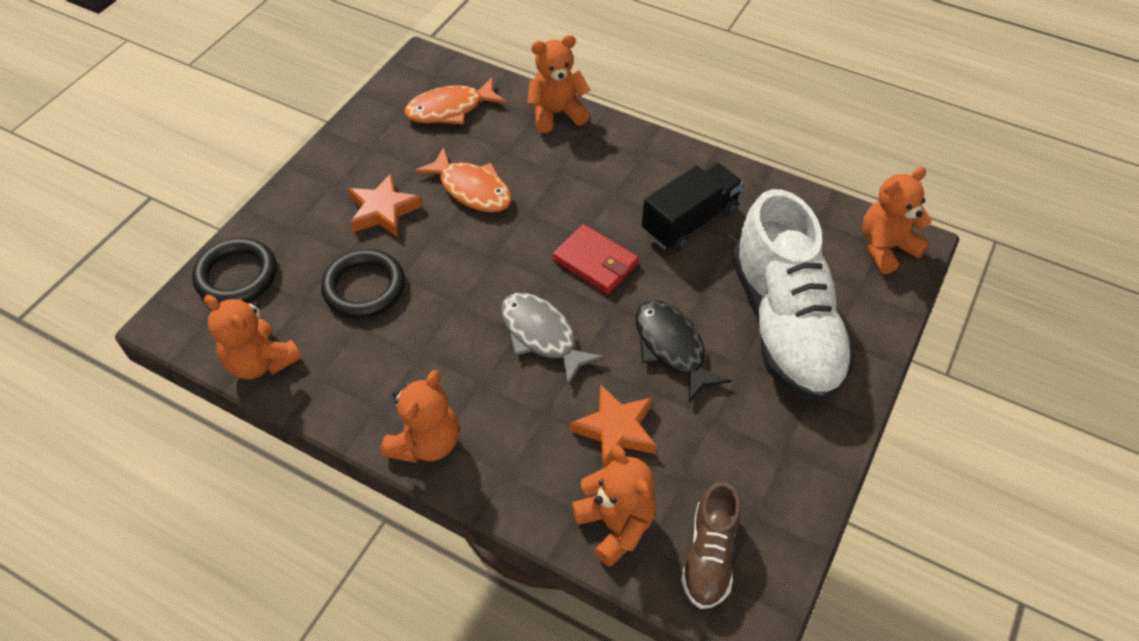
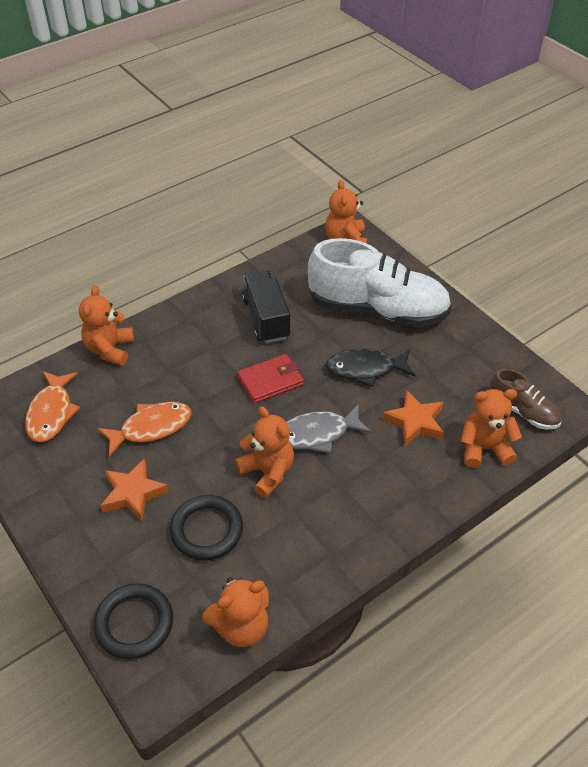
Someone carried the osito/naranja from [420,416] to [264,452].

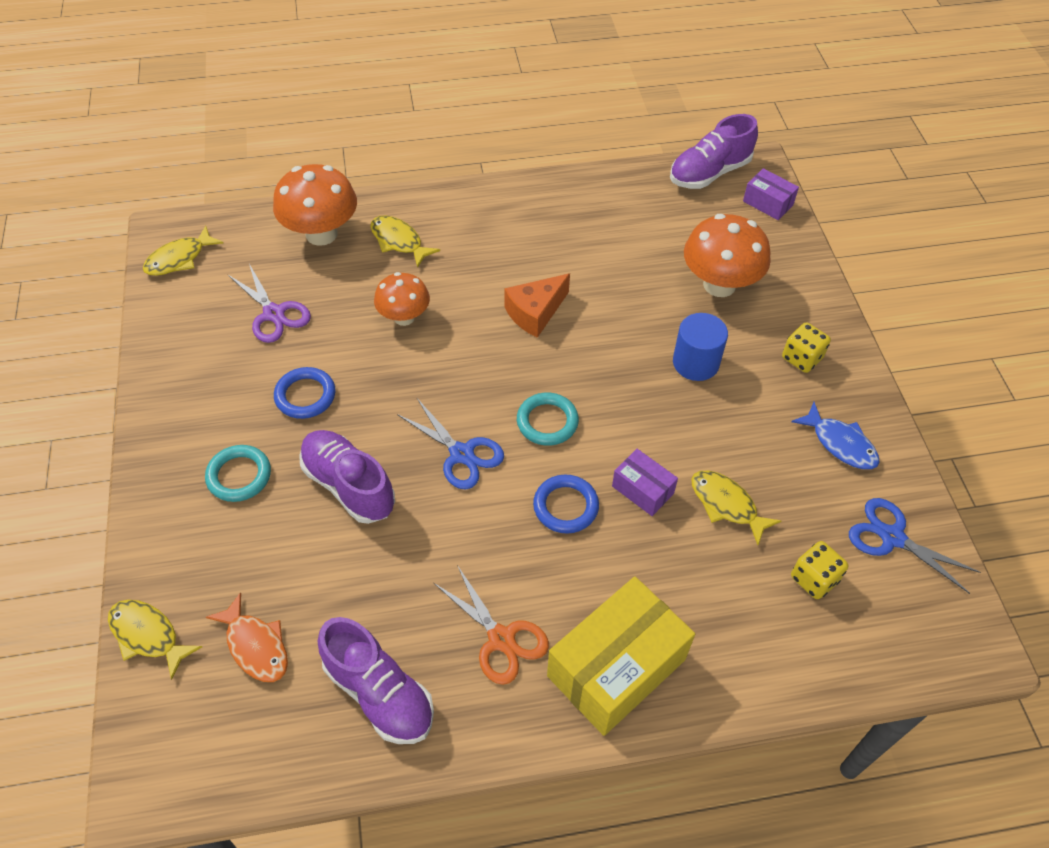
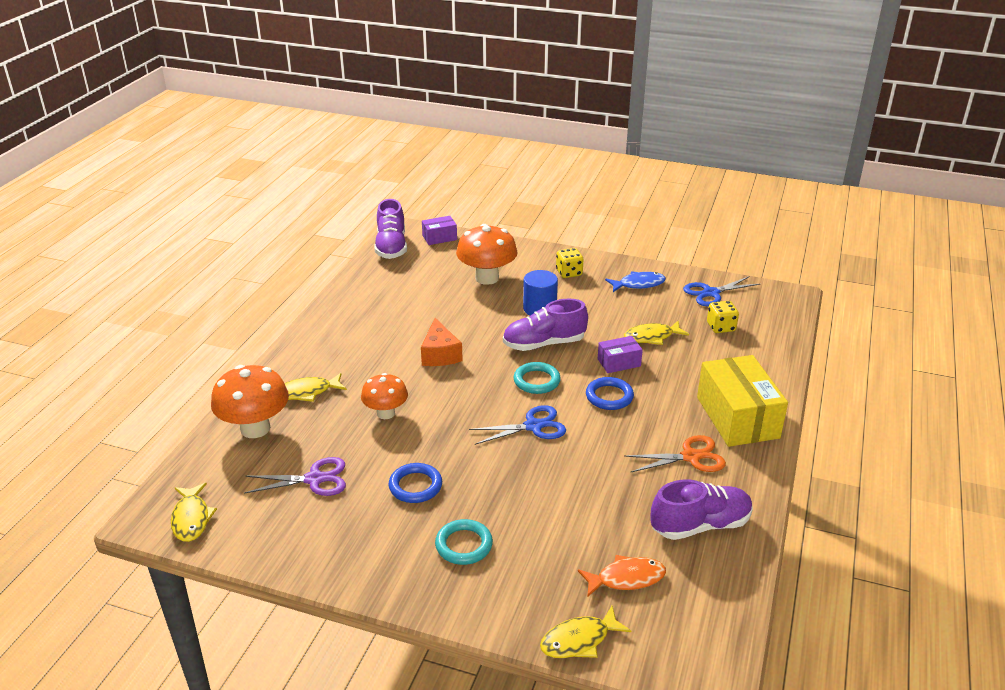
Someone carried the zapato/morado from [347,477] to [545,325].

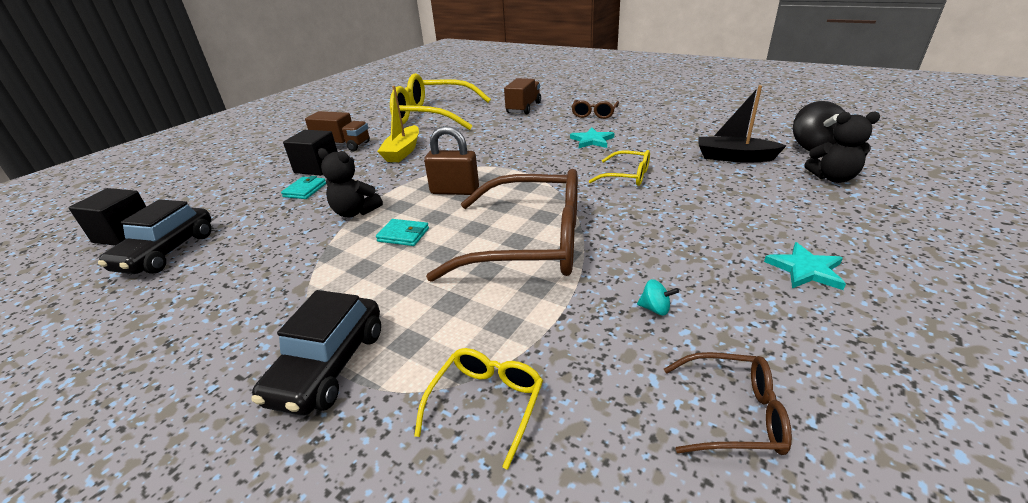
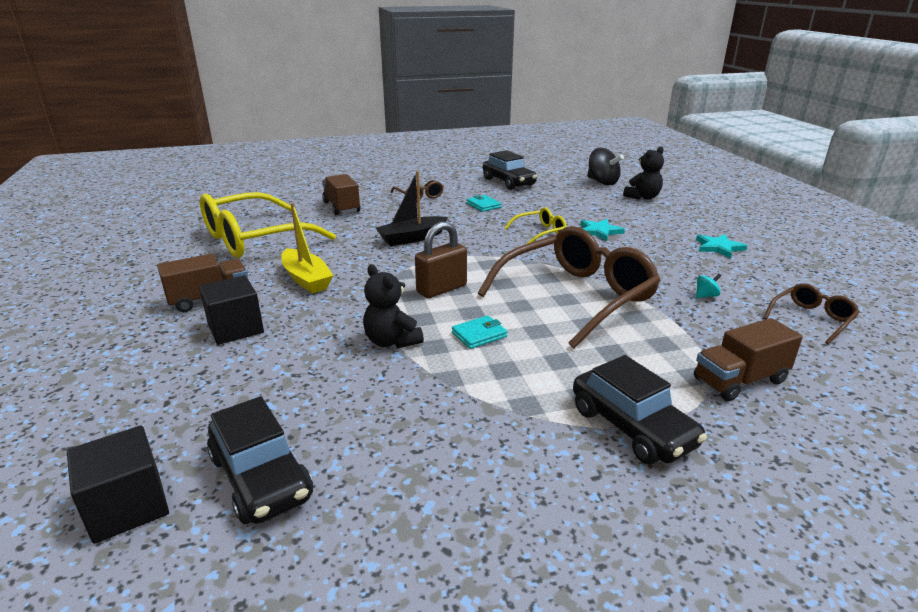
Someone carried the cartera/turquesa from [303,187] to [484,203].
Someone rotated the osito/negro at [350,182] by 75 degrees clockwise.
Someone swapped the gafas/amarillo at [478,409] for the camión/marrón at [748,359].
Someone carried the estrella/turquesa from [592,138] to [602,230].
Someone carried the barco/negro from [743,124] to [412,208].
Someone put down the coche/negro at [510,170].

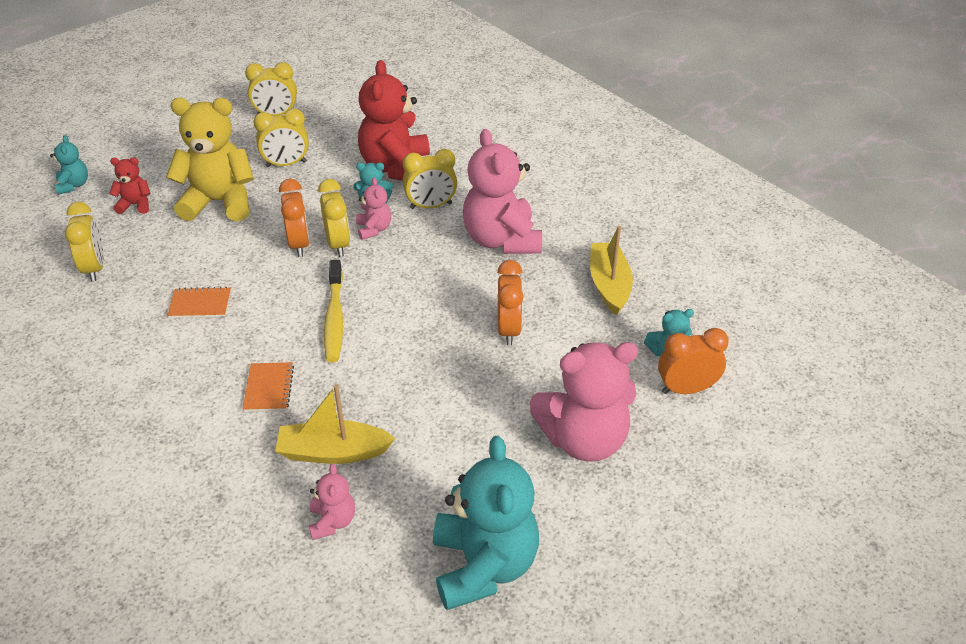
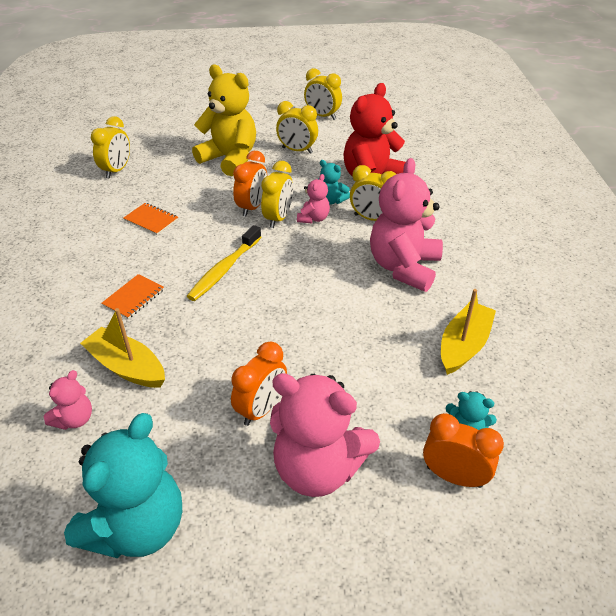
Someone took away the osito/turquesa at [69,165].
Someone took away the osito/rojo at [130,185].
Someone carried the despertador/naranja from [510,302] to [259,384].

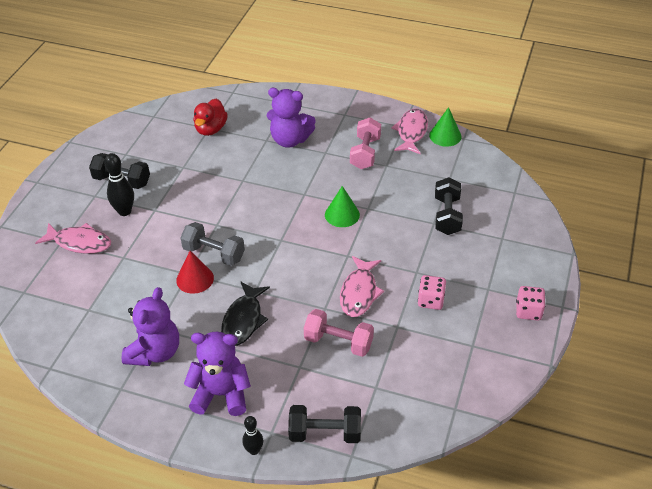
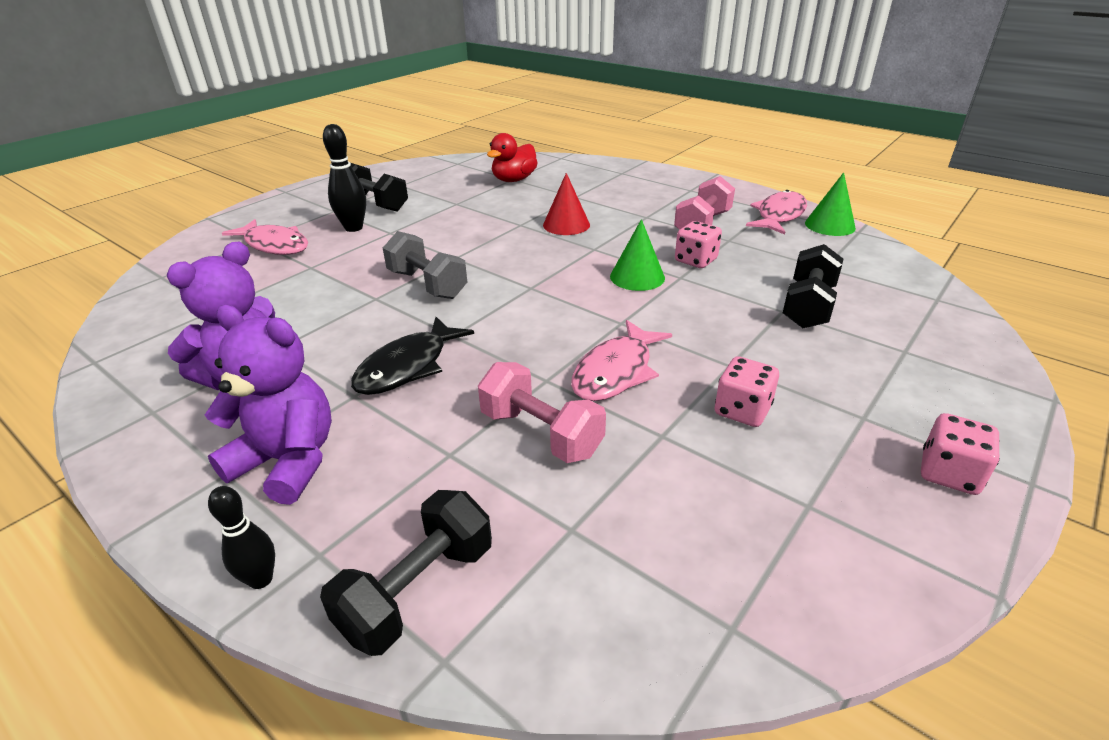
Someone carried the cono/rojo from [195,272] to [566,204].
Someone took away the osito/morado at [291,118].
Someone rotated the mancuerna/negro at [324,424] by 75 degrees counterclockwise.
Someone put down the dado/rosa at [698,244].

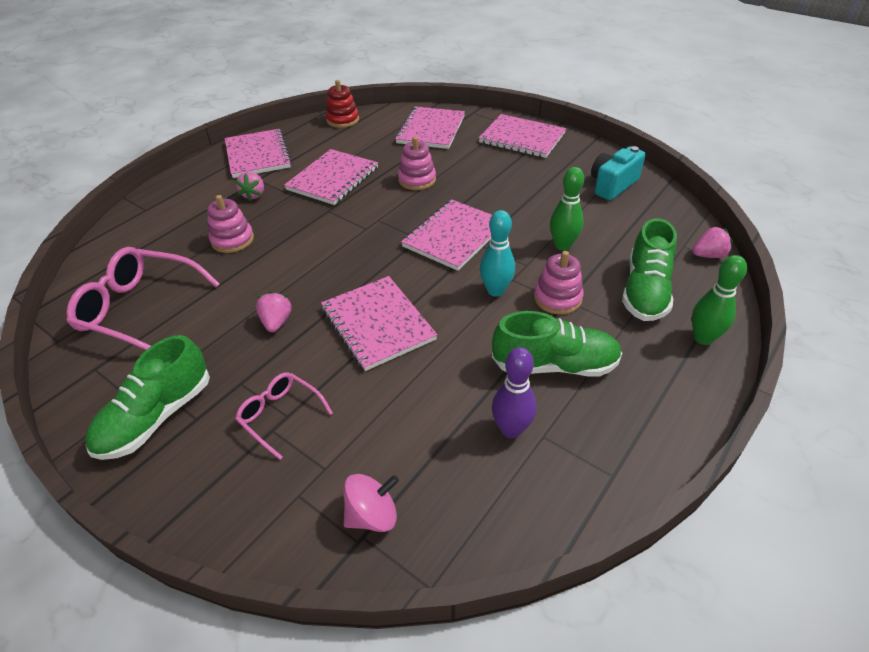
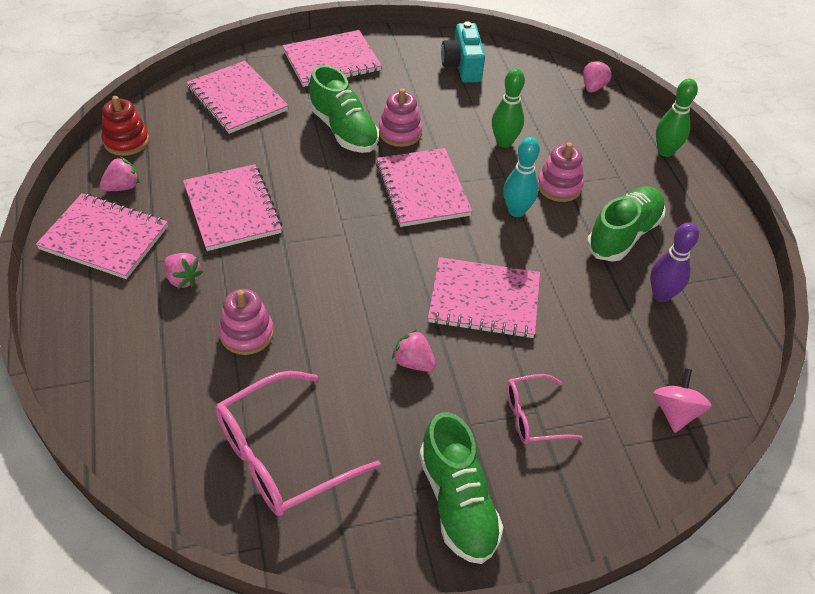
Someone carried the juguete apilable/rosa from [417,163] to [400,117].
Someone carried the zapato/verde from [649,269] to [344,109].
Someone put down the fresa/rosa at [120,174].

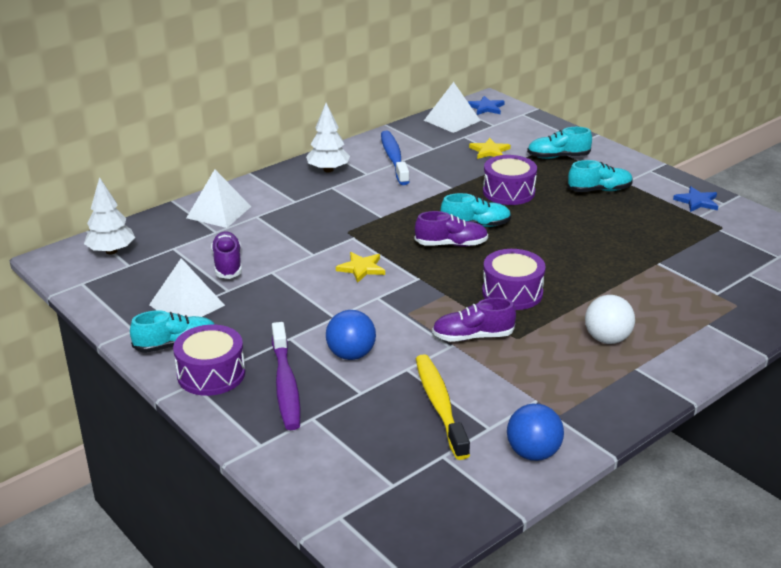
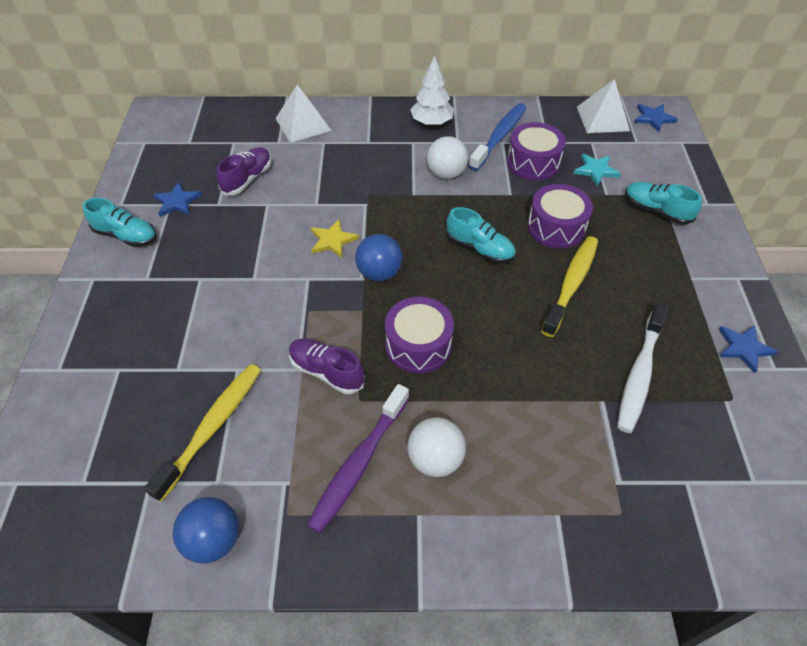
Someone took away the árbol/blanco at [109,215].
Someone swapped the pirámide/blanco at [187,287] for the estrella/azul at [177,199].
Someone carried the tambor/morado from [209,360] to [536,151].
Someone carried the cepillo de dientes/morado from [286,376] to [358,458].
Someone carried the pelota/azul from [351,335] to [379,257].
Someone took away the zapato/morado at [451,229].
Someone repainted the estrella/amarillo at [490,148], which became the estrella/turquesa at [597,169].
Someone took away the zapato/turquesa at [600,176].
Someone put down the pelota/blanco at [447,157].
Someone put down the cepillo de dientes/amarillo at [569,286].
Someone put down the cepillo de dientes/blanco at [642,368].

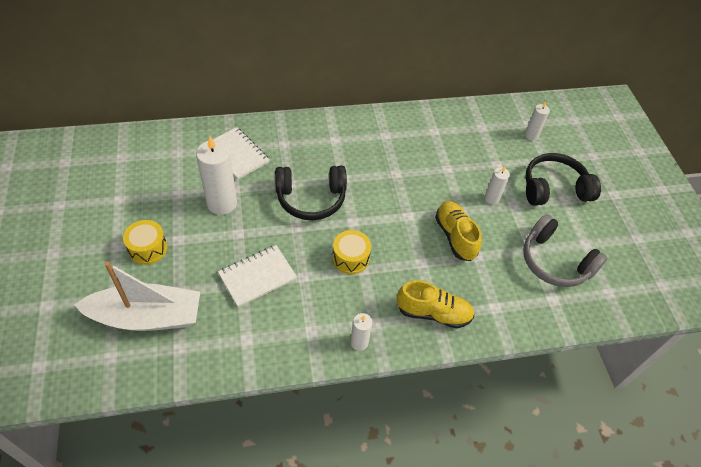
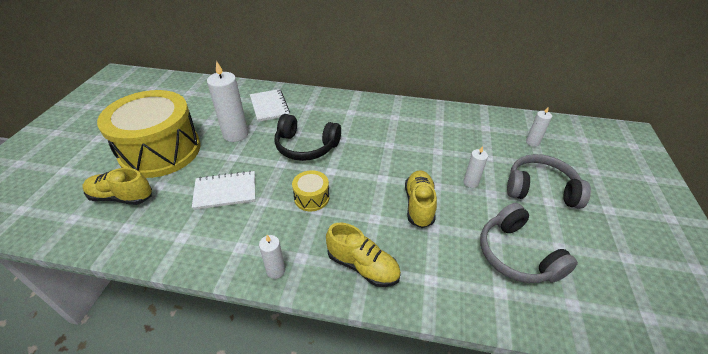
Someone swapped the barco/blanco at [137,296] for the zapato/amarillo at [117,186].
Someone scaled the tambor/amarillo at [145,242] by 2.45.
Someone repainted the auriculares/negro at [563,179], which became the auriculares/gris at [549,181].

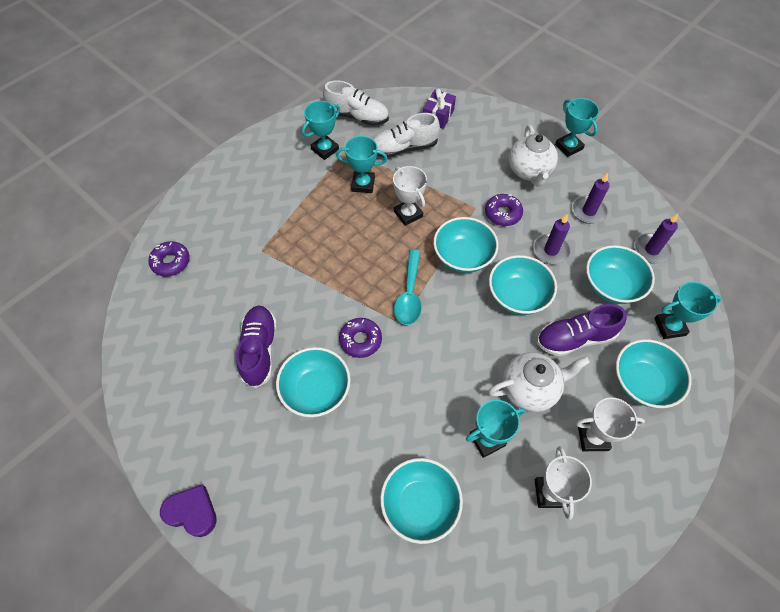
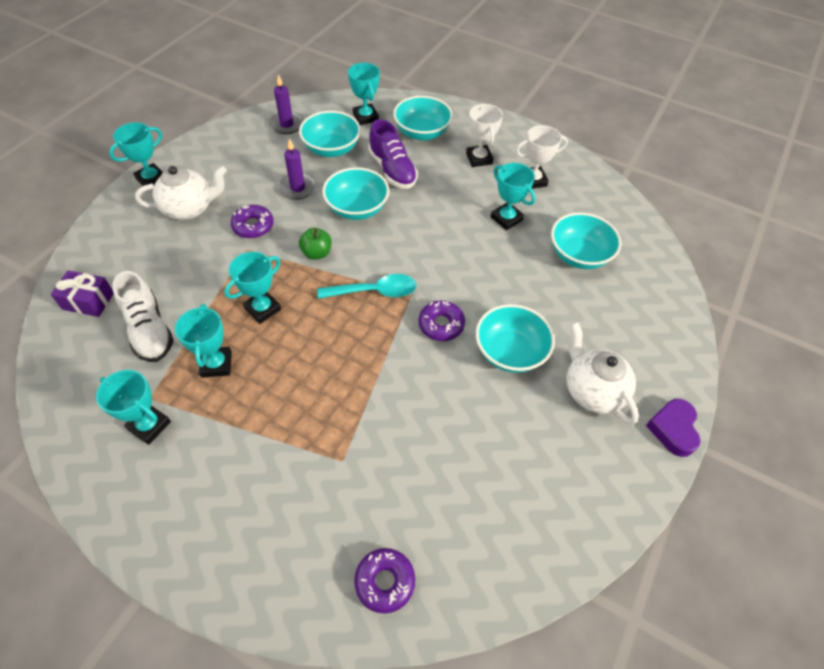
Someone took away the zapato/morado at [256,346].
Someone took away the zapato/blanco at [356,103].
Someone repainted the trofeo/blanco at [410,196], which became the trofeo/turquesa at [252,288].
Someone swapped the cuenco/turquesa at [466,245] for the manzana/verde at [315,244].
Someone carried the tetera/blanco from [539,382] to [602,373].
Someone took away the vela/morado at [591,198].

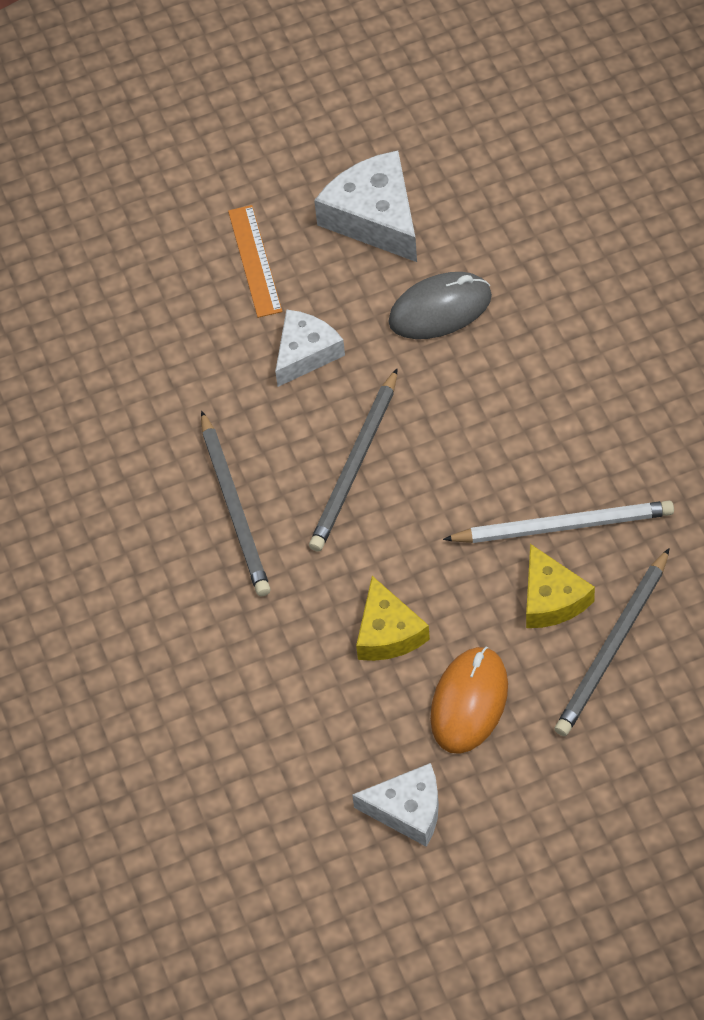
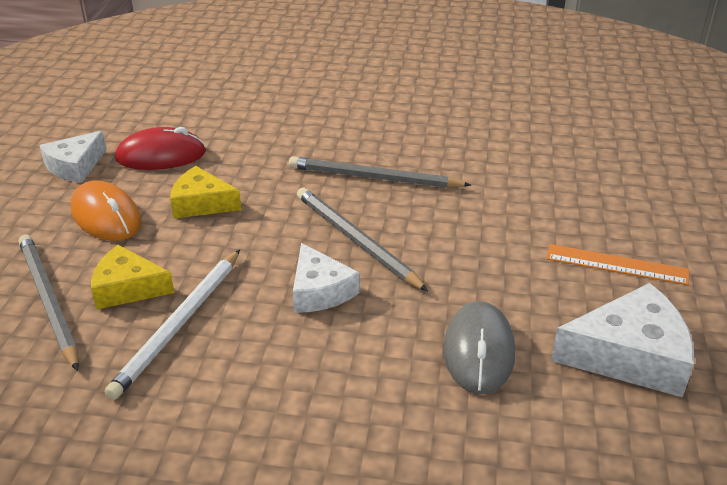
Someone carried the queso/blanco from [310,348] to [326,278].
Someone put down the ratón/rojo at [160,148].

